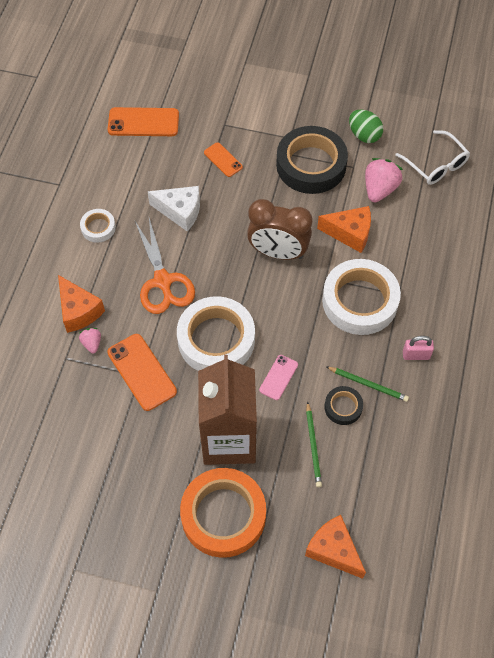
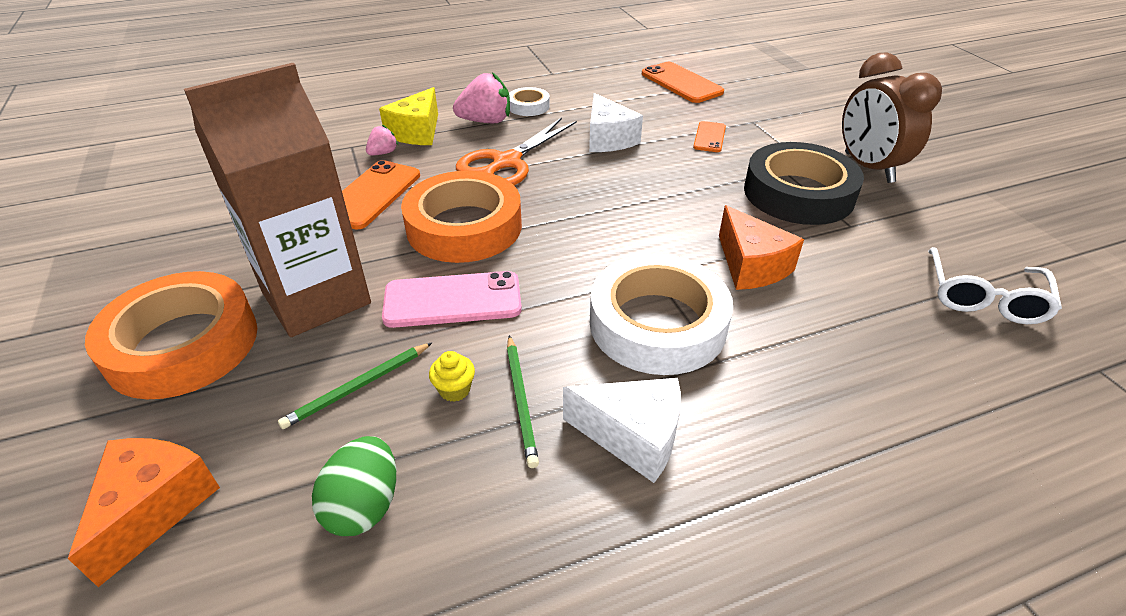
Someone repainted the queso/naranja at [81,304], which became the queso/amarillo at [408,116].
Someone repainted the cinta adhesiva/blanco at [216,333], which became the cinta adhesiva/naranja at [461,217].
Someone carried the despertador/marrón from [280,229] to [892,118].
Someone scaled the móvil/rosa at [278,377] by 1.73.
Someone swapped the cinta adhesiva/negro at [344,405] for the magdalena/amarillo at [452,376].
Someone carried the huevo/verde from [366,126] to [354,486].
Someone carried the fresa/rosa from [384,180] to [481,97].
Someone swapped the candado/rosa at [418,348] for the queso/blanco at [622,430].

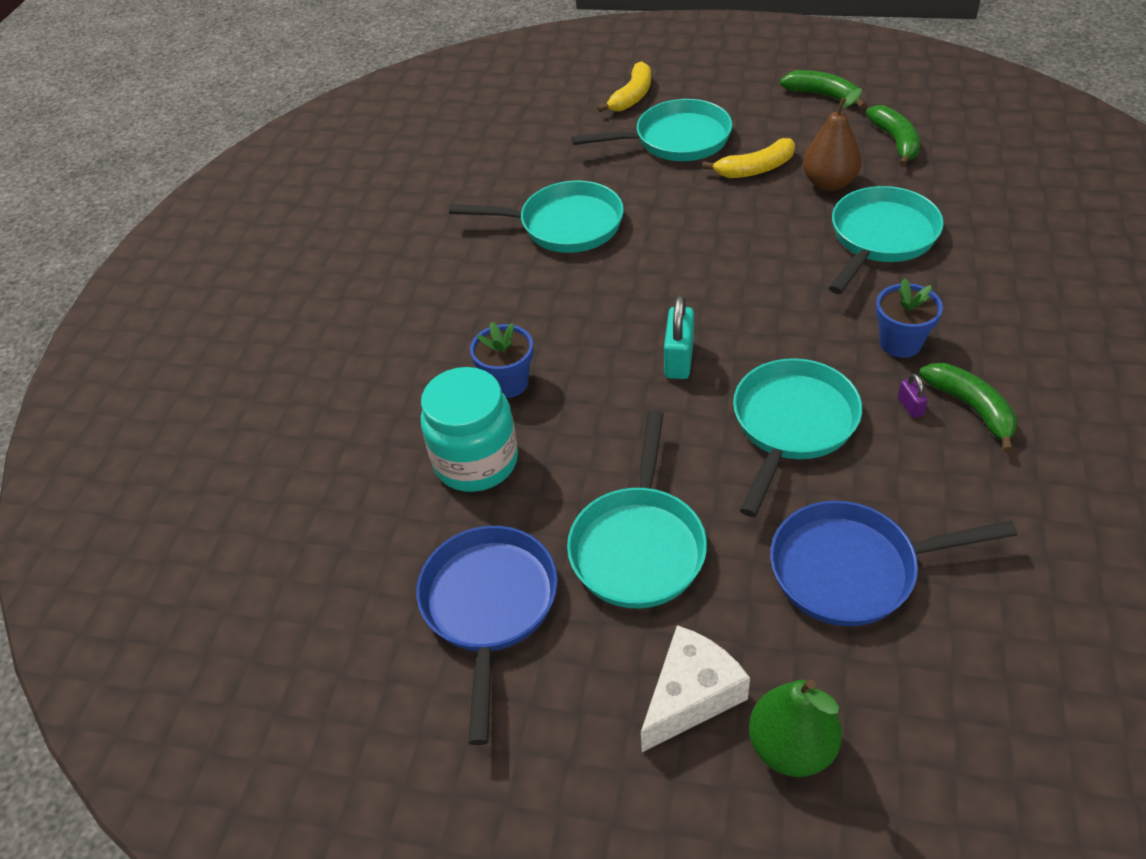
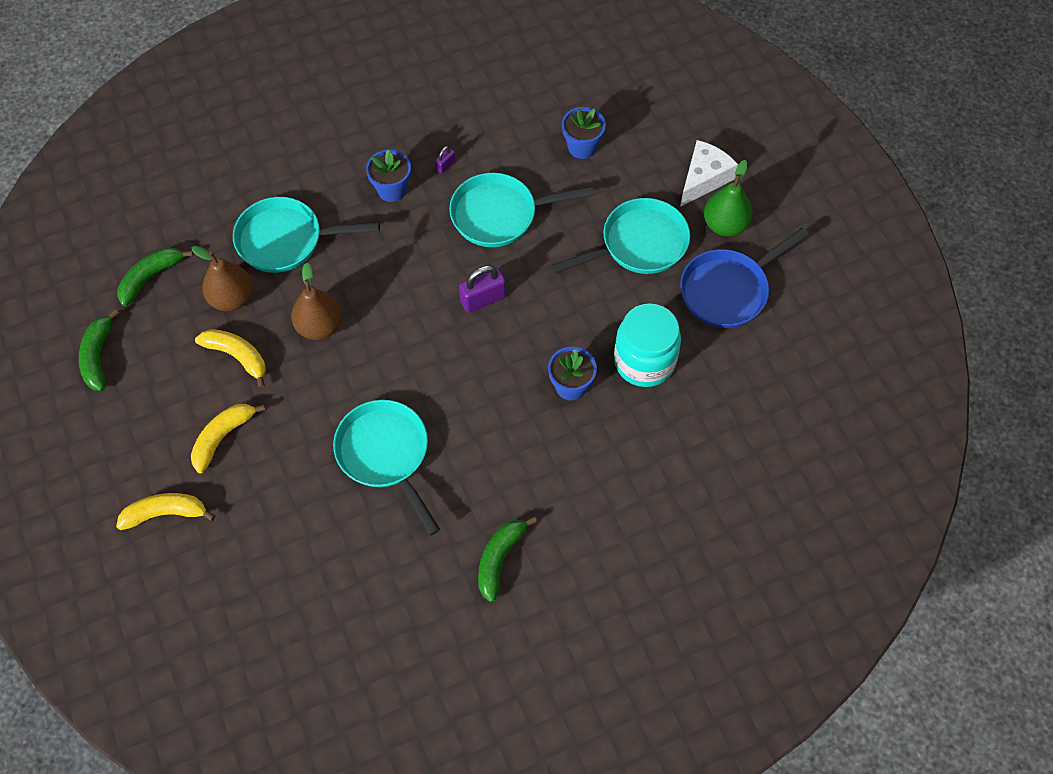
Someone swapped the sartén/turquesa at [651,130] for the plátano/amarillo at [228,438].
Someone rotated the queso/blanco at [695,688] by 120 degrees clockwise.
Someone repainted the candado/turquesa at [679,337], which became the candado/morado at [482,289].
Someone carried the pera/verde from [795,728] to [728,198].
Someone swapped the sartén/azul at [893,563] for the maceta/azul at [584,133].
Someone carried the plátano/verde from [968,408] to [507,559].
Someone put down the pera/marrón at [316,301].

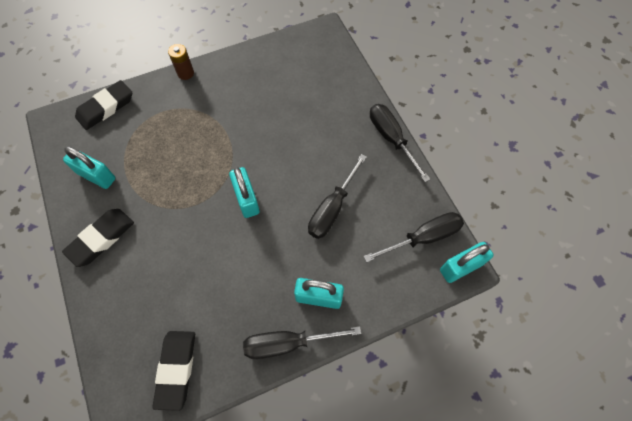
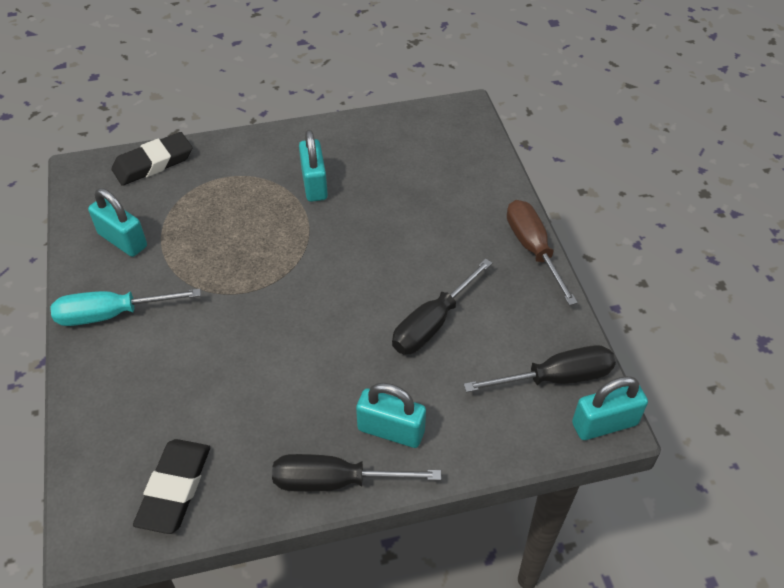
Someone swapped the goma de borrar/negro at [98,238] for the destornillador/turquesa at [125,307].
Someone took away the pila/marrón at [181,62].
Someone carried the candado/turquesa from [244,192] to [313,166].
Someone repainted the destornillador/negro at [400,143], which became the destornillador/marrón at [542,253].

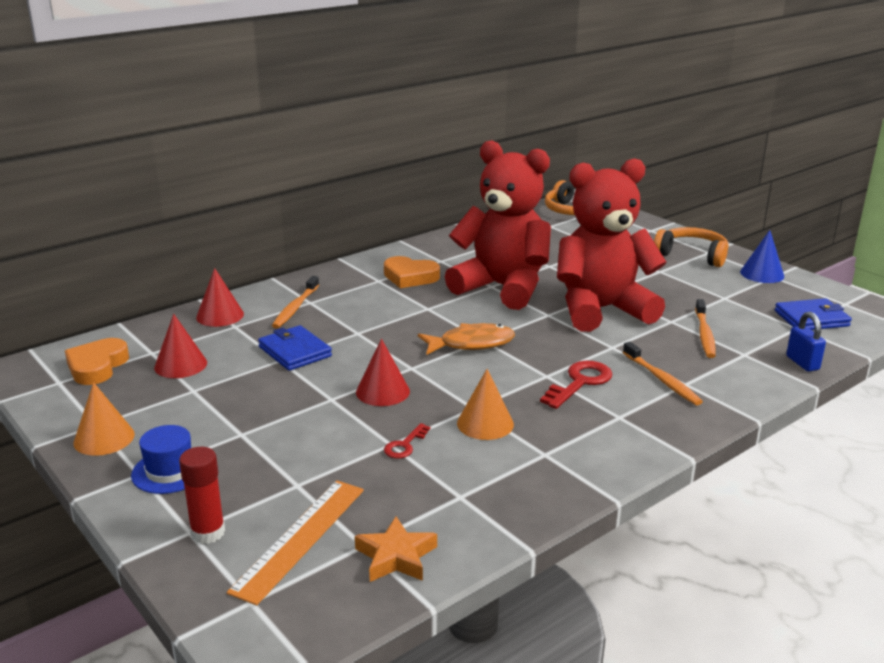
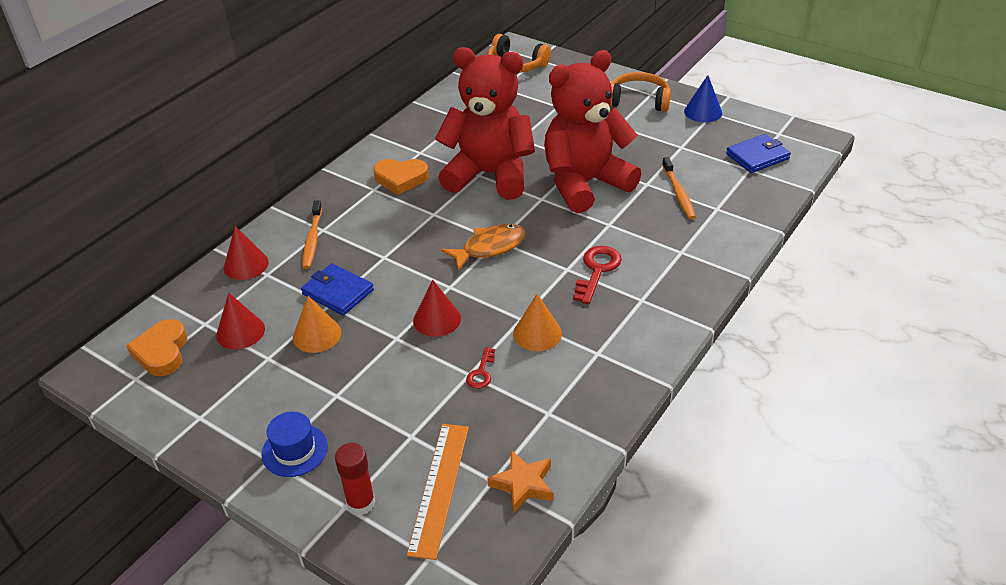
Someone carried the cono/naranja from [104,419] to [317,324].
Someone took away the cepillo de dientes/naranja at [663,373].
Someone took away the candado/azul at [806,342].

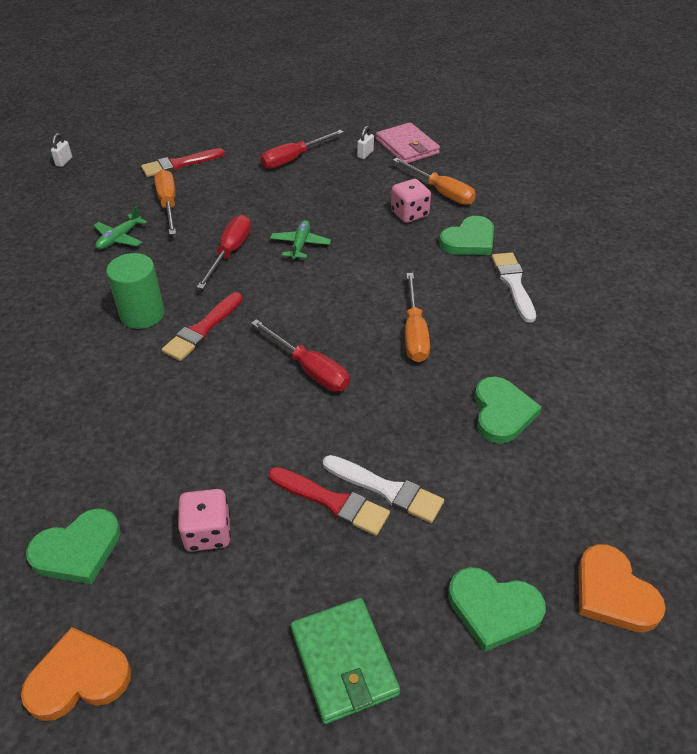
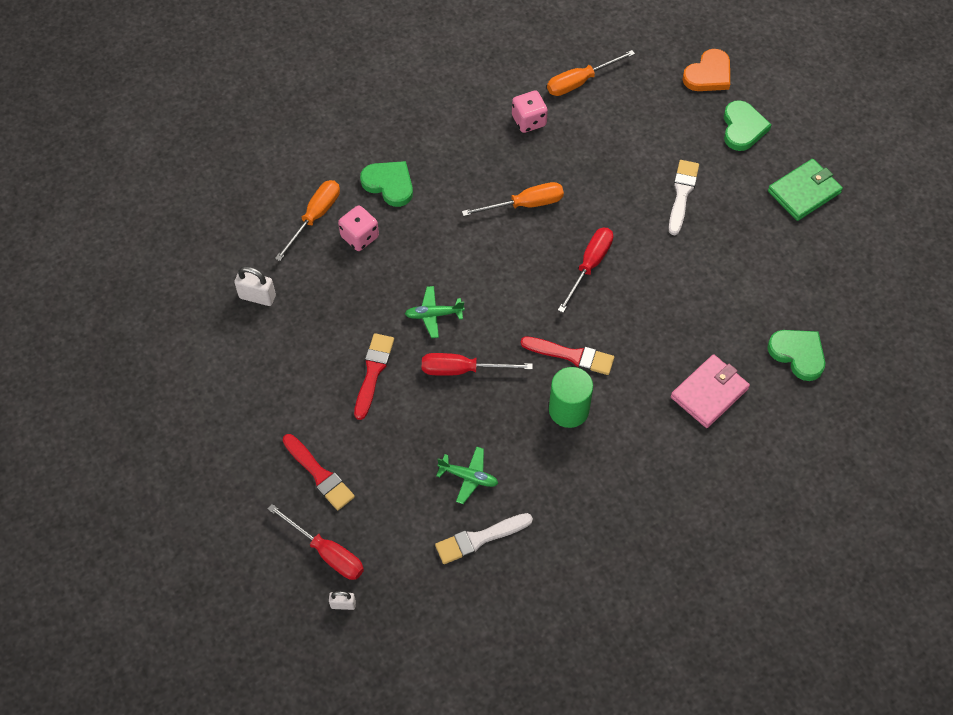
Someone took away the corazón/naranja at [76,674].
Someone carried the destornillador/naranja from [165,202] to [591,73].
Someone carried the dado/rosa from [204,520] to [530,111].
Someone carried the destornillador/rojo from [302,149] to [316,542].
Someone carried the pincel/rojo from [329,501] to [374,376].
Someone scaled the candado/blanco at [365,142] by 1.62.
Someone carried the cartera/rosa from [408,142] to [710,391].
Someone took away the corazón/verde at [508,410].
Someone carried the pincel/blanco from [514,287] to [484,538].

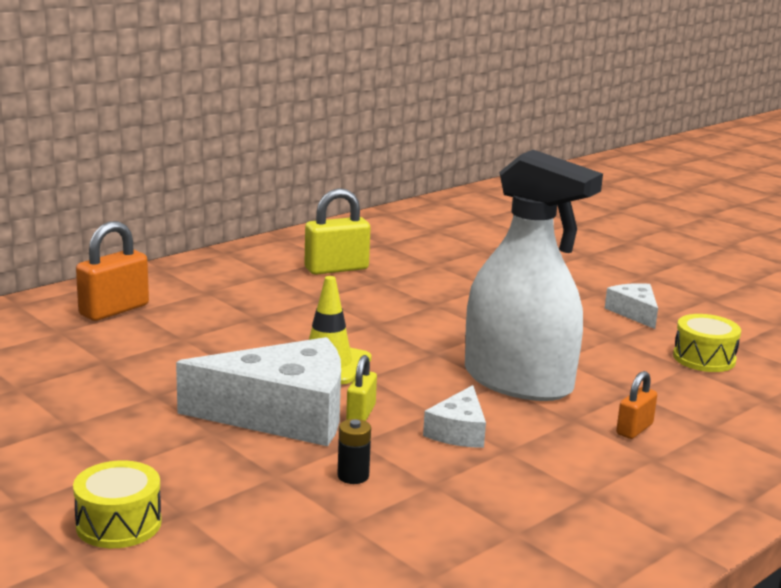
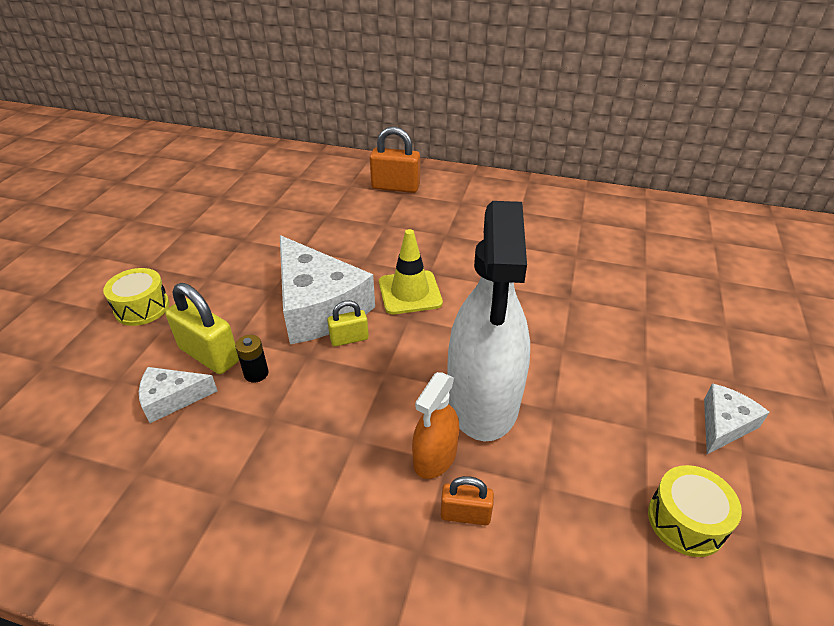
Someone carried the candado/amarillo from [338,231] to [202,328].
Someone carried the queso/blanco from [454,416] to [178,395].
Someone put down the pulverizador/naranja at [435,425].

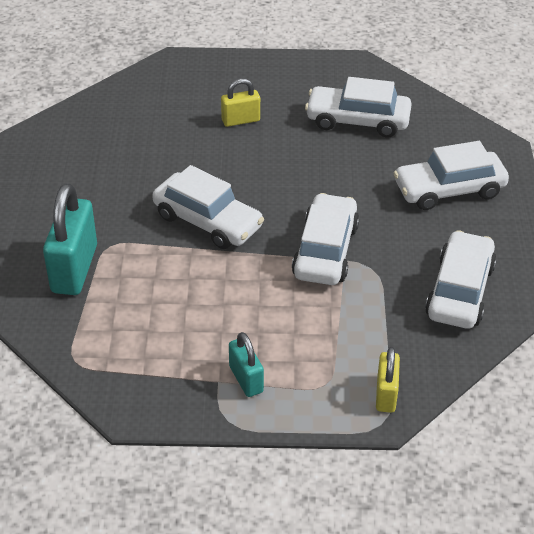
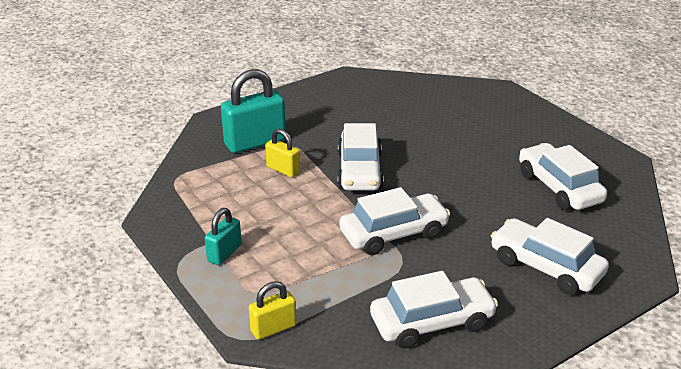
Someone carried the candado/amarillo from [240,103] to [282,153].

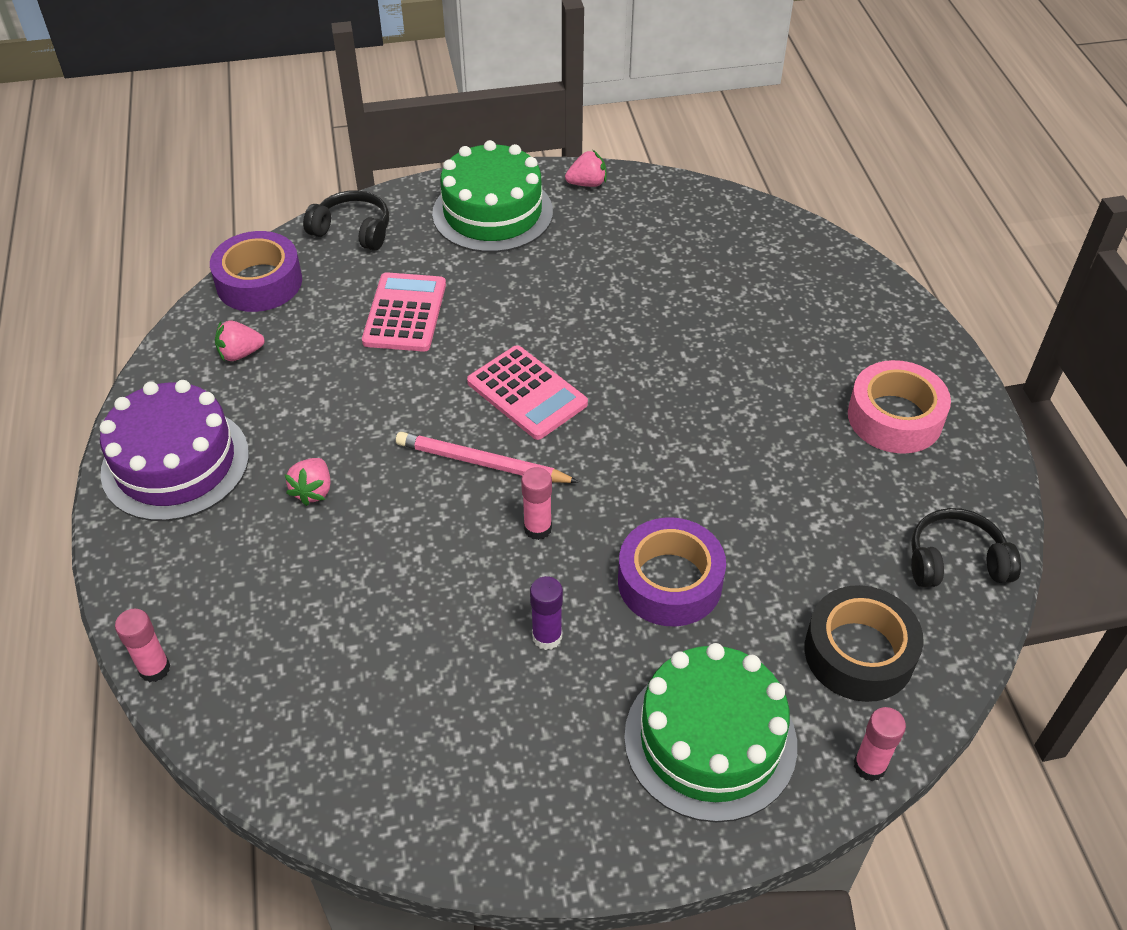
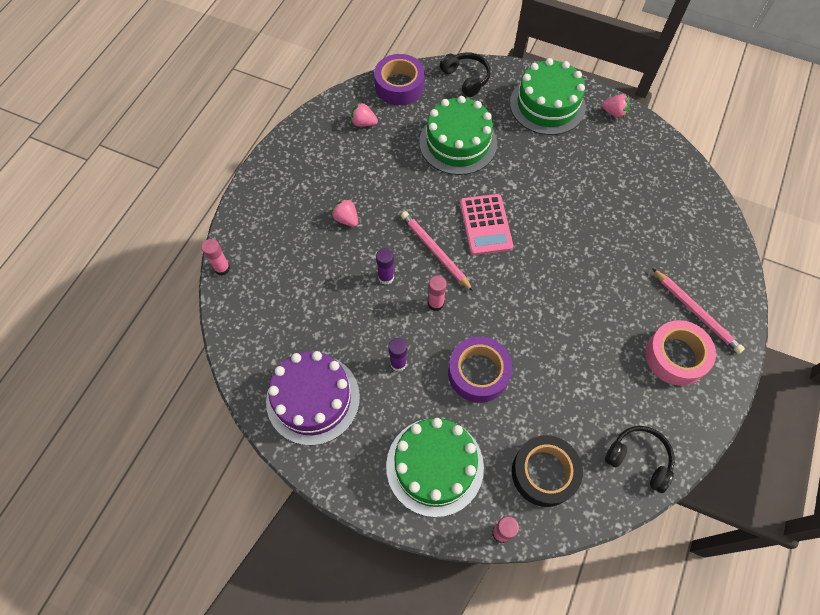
Someone carried the tarta/morado from [174,450] to [313,398].
Someone rotated the fresa/rosa at [307,482] by 90 degrees clockwise.
Someone swapped the calculadora/rosa at [404,312] for the tarta/verde at [458,135].
Someone put down the barra de pegamento/morado at [385,266].
Someone put down the lápiz/rosa at [698,311].

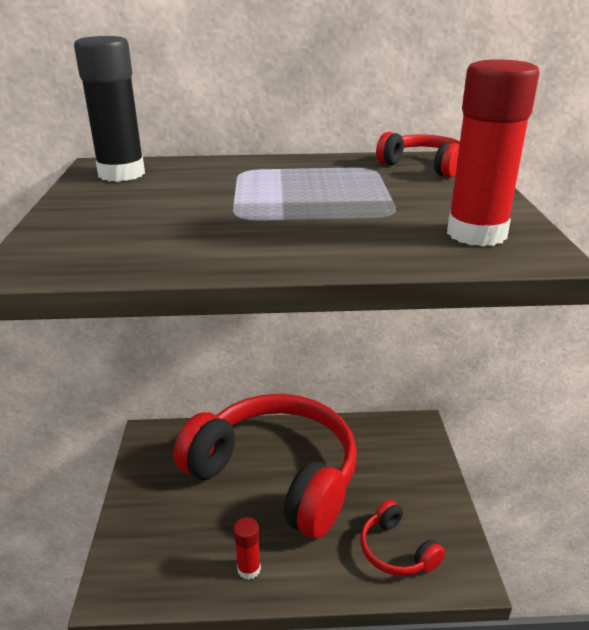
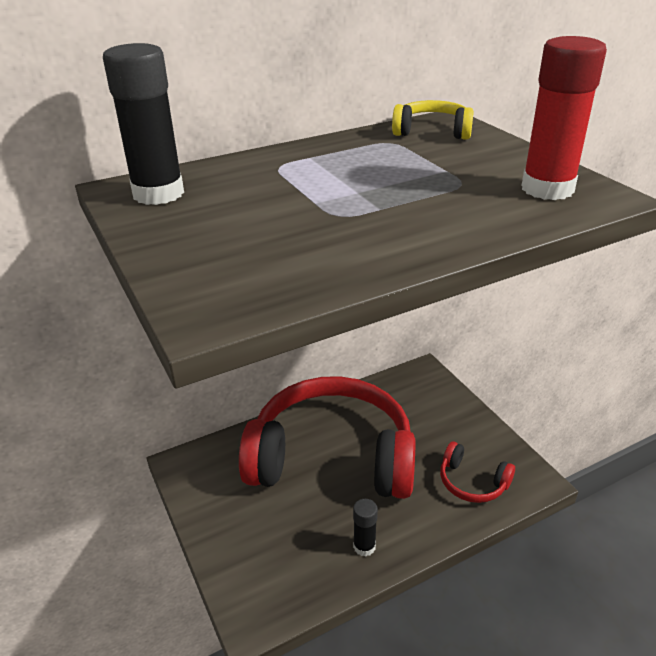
Someone repainted the barra de pegamento/rojo at [247,548], which became the barra de pegamento/negro at [365,527].
Someone repainted the auriculares/rojo at [418,154], which became the auriculares/amarillo at [433,120].

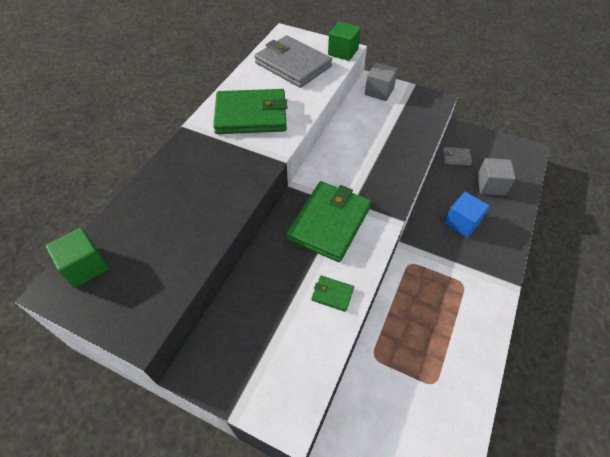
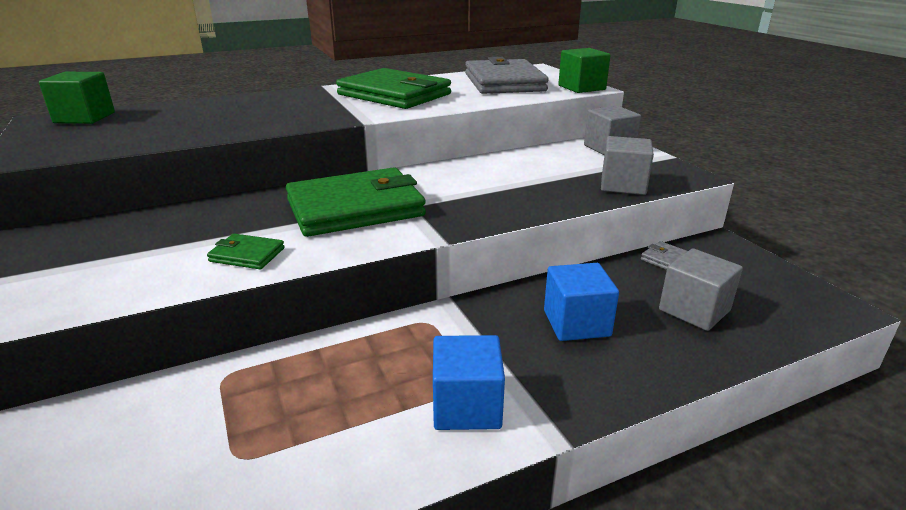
Someone rotated the cartera/verde at [332,293] by 45 degrees counterclockwise.
Someone put down the cubo/azul at [469,382].
Someone put down the cubo/gris at [627,165].

